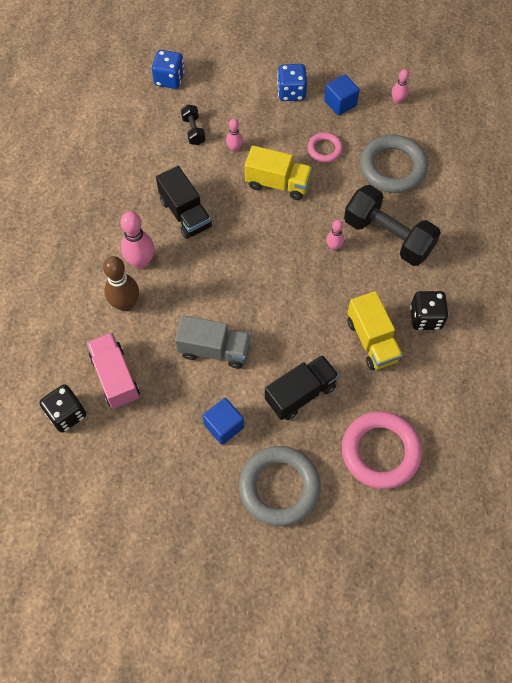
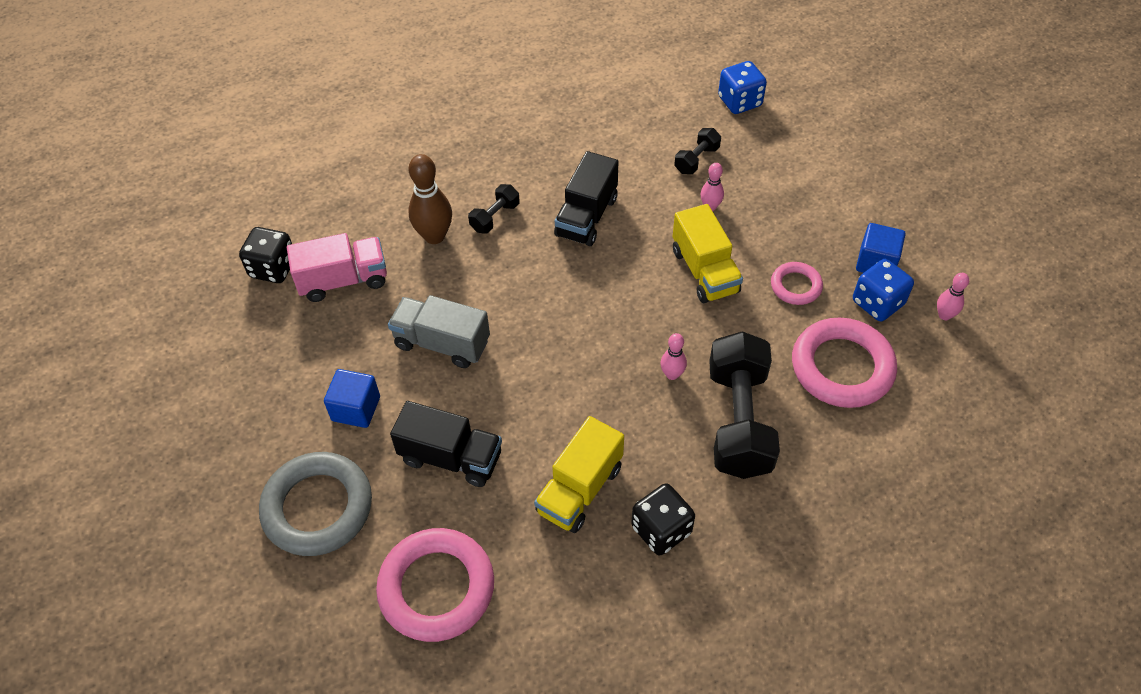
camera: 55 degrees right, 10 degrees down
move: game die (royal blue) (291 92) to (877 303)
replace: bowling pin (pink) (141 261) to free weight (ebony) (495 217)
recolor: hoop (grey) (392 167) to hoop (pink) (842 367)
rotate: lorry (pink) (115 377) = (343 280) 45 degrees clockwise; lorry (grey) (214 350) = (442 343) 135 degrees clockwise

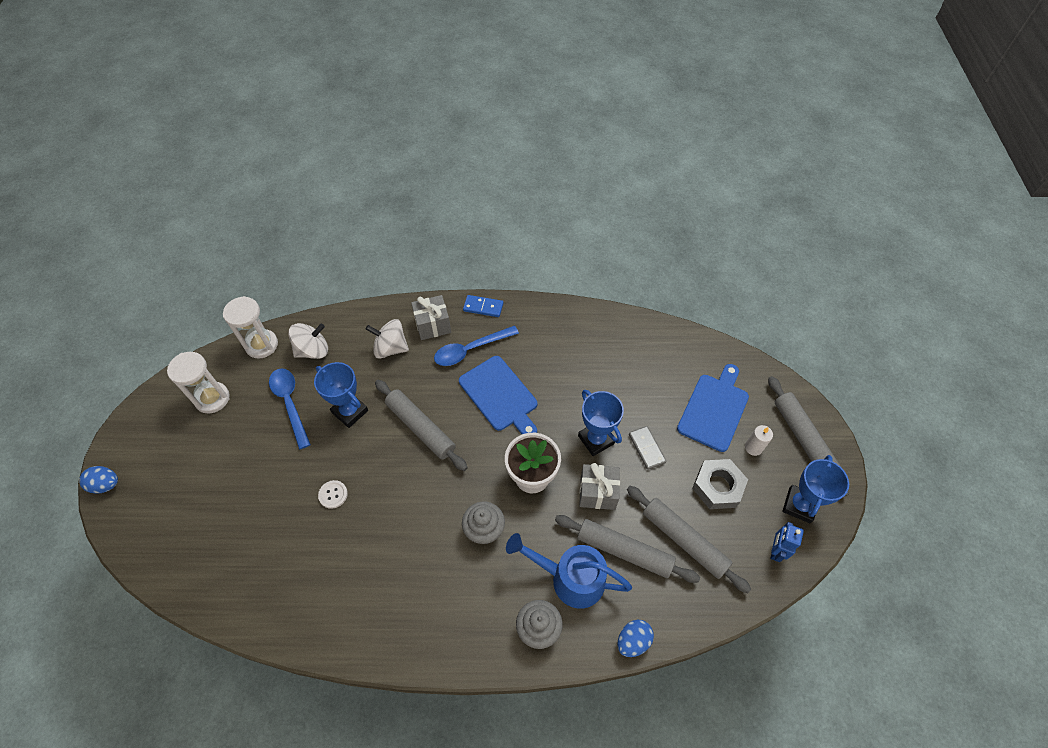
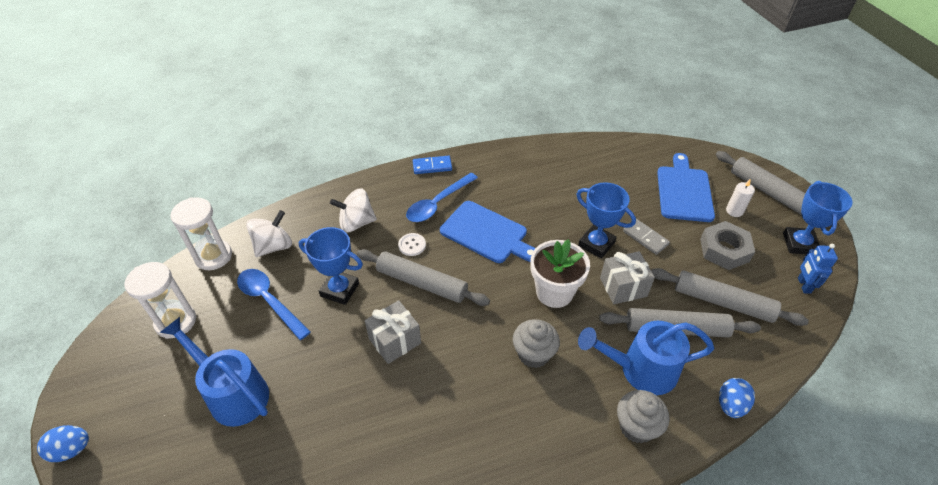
camera: 20 degrees left, 10 degrees down
insert: sprinkling can (royal blue) (233 393)
move: button (pure white) (333 494) to (412 245); present (grey) (433 325) to (395 341)

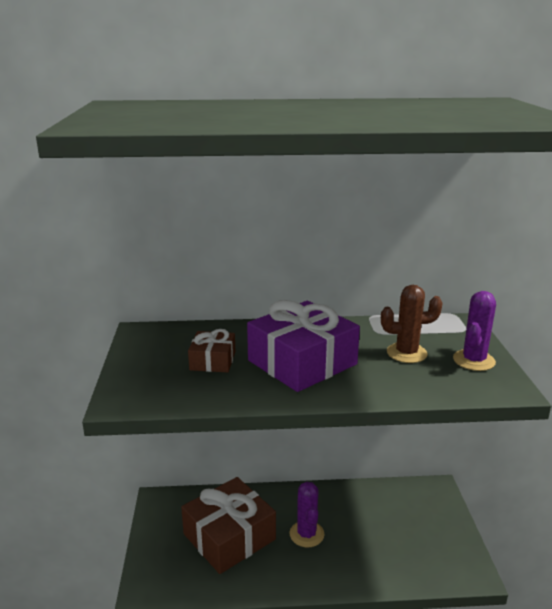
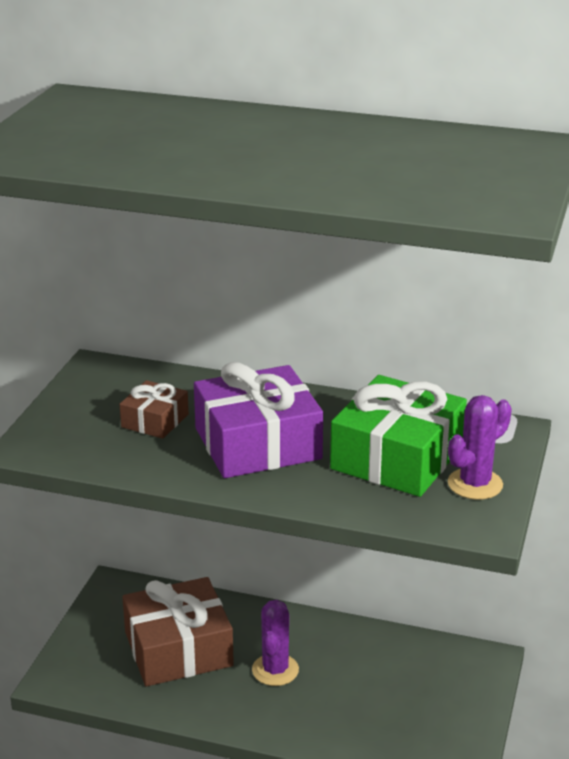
camera: 20 degrees right, 5 degrees up
replace: prickly plant (brown) (406 353) to present (leaf-green) (397 457)

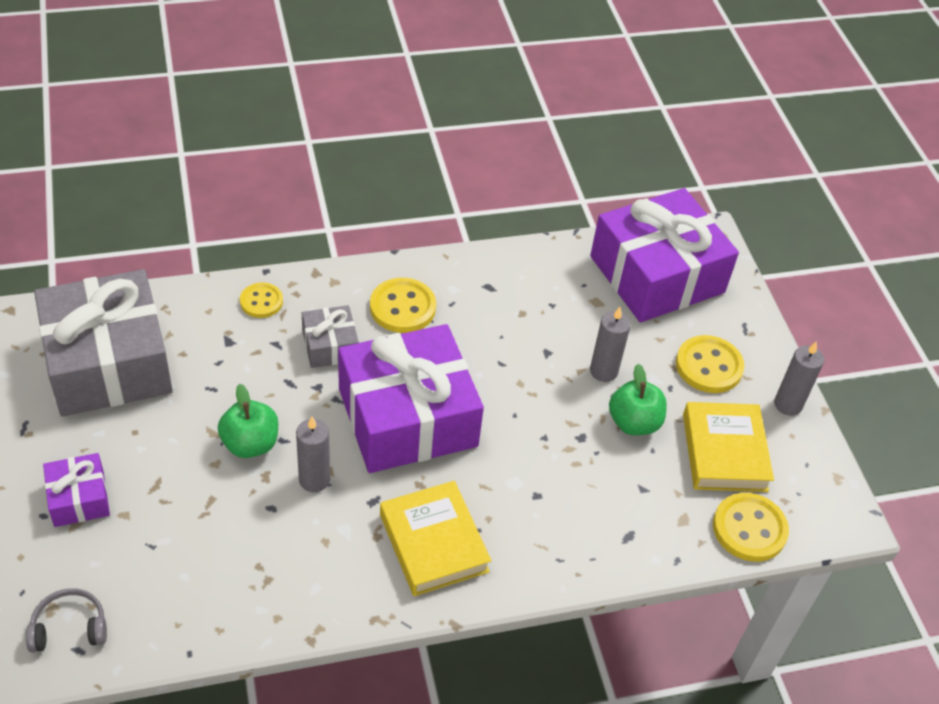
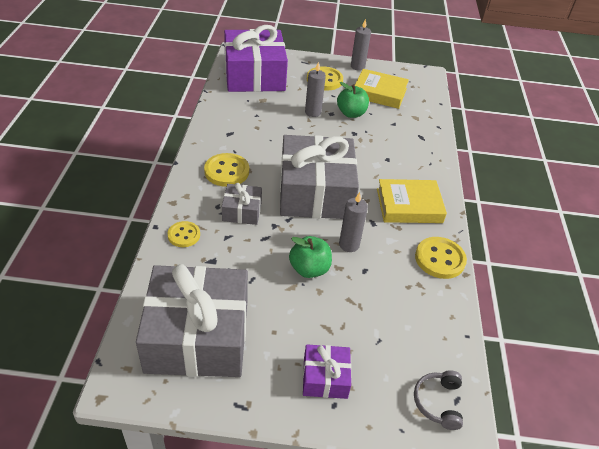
camera: 70 degrees left, 5 degrees down
move: button (yellow) (749 529) to (439 259)
recolor: present (purple) (407 417) to present (grey) (315 192)

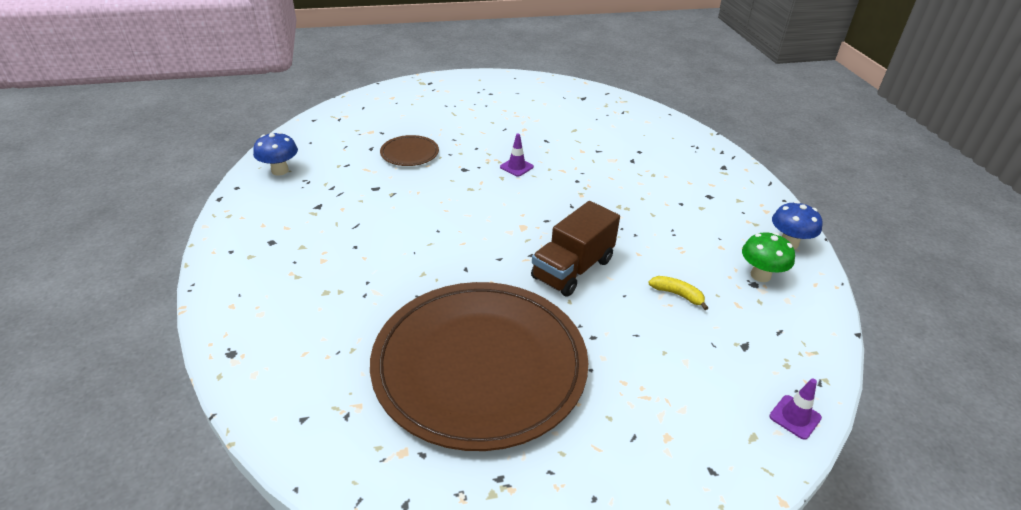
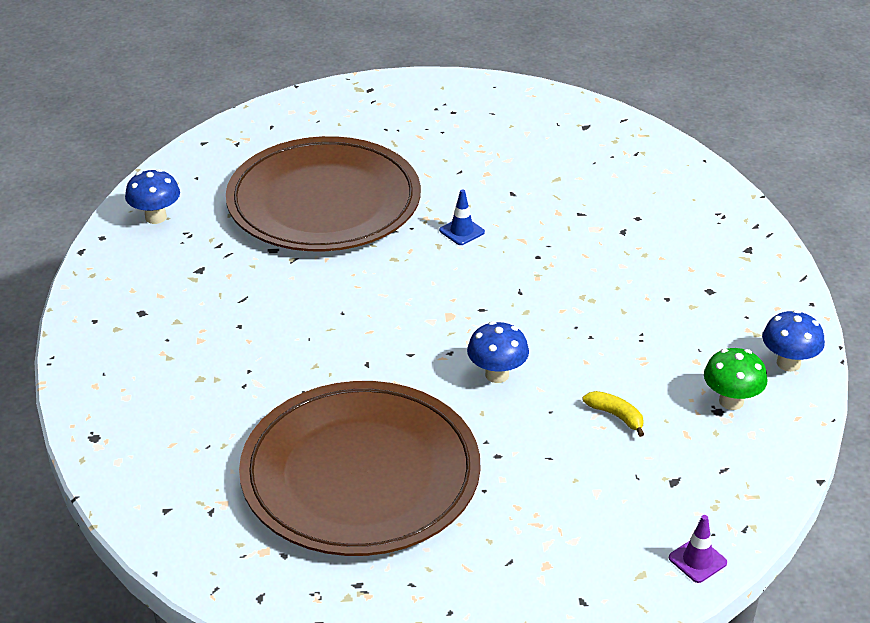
camera: 10 degrees right, 0 degrees up
replace: lorry (brown) (573 269) to mushroom (royal blue) (497 374)
recolor: traffic cone (purple) (516 167) to traffic cone (royal blue) (461 231)
resize: flat dish (brown) (409 153) = (324 202) x2.49

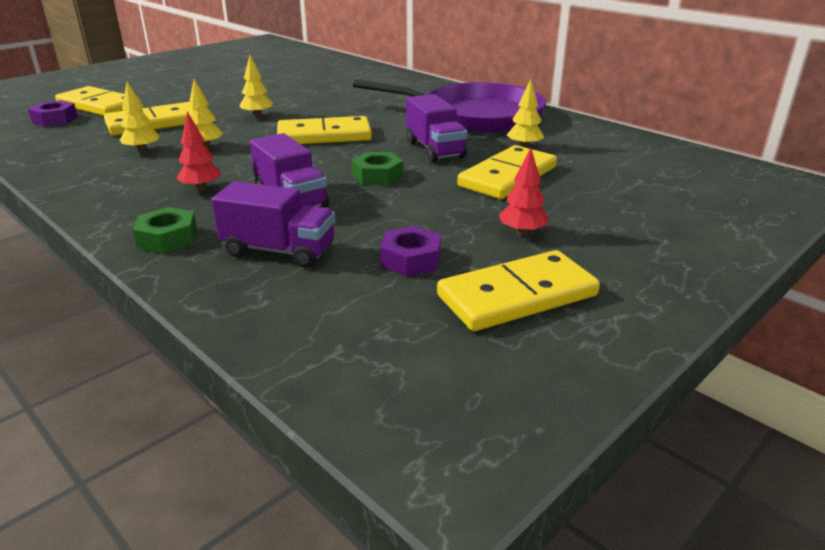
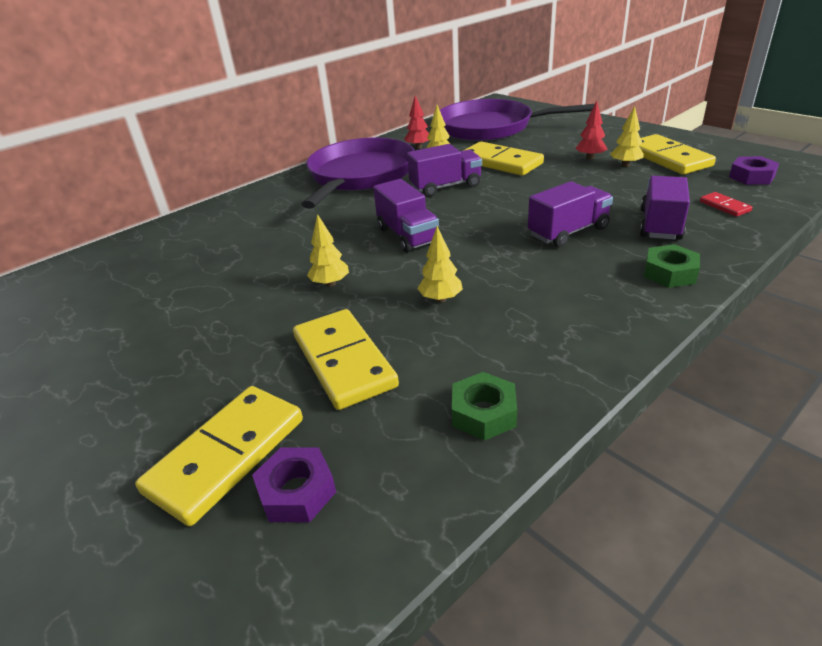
camera: 85 degrees left, 5 degrees up
insert: pan (purple) (489 127); domino piece (red) (724 206)
move: tree (yellow) (142 150) to (625 165); tree (red) (201 188) to (418 147); hexagon nut (leaf-green) (377 176) to (483 413); hexagon nut (purple) (411 259) to (751 177)
replace: domino piece (yellow) (324 136) to lorry (purple) (407 235)

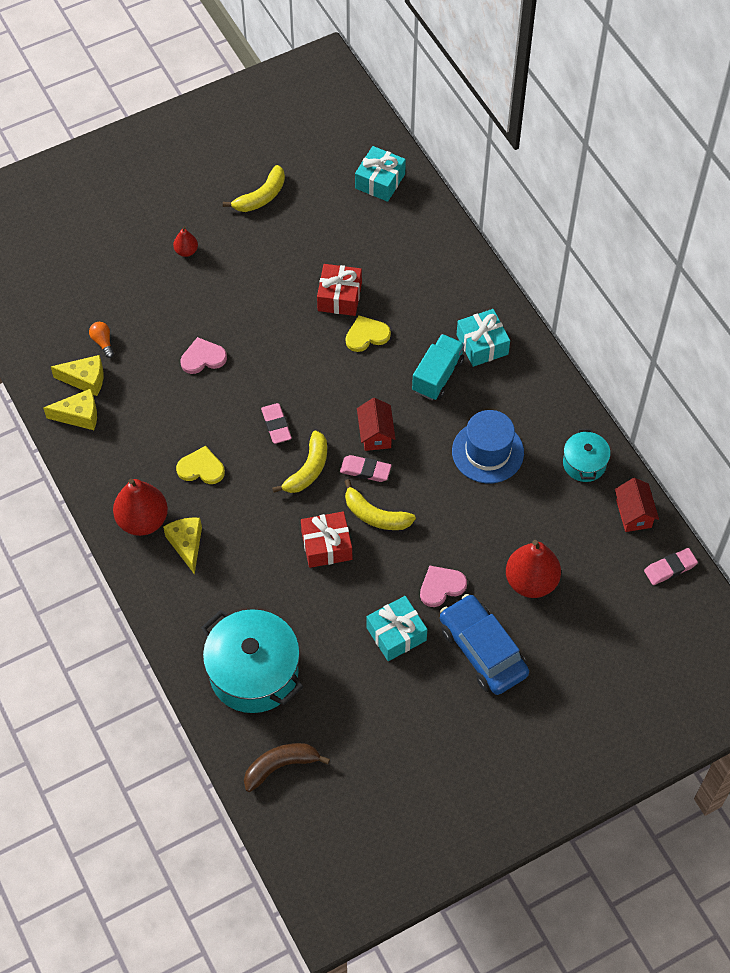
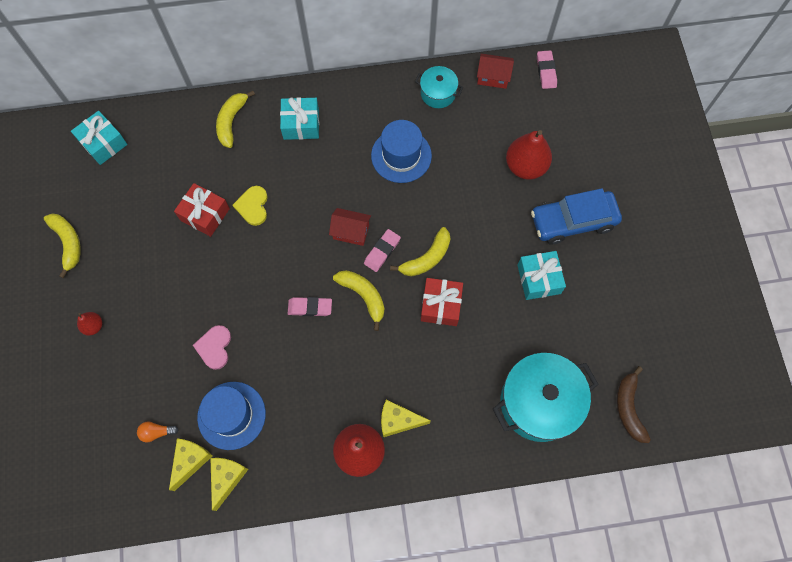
camera: 70 degrees left, 10 degrees up
delete: heart (yellow) (201 468); lorry (turquoise) (437 376); heart (pink) (441 586)
insert: hat (royal blue) (231 415); banana fruit (yellow) (231 122)

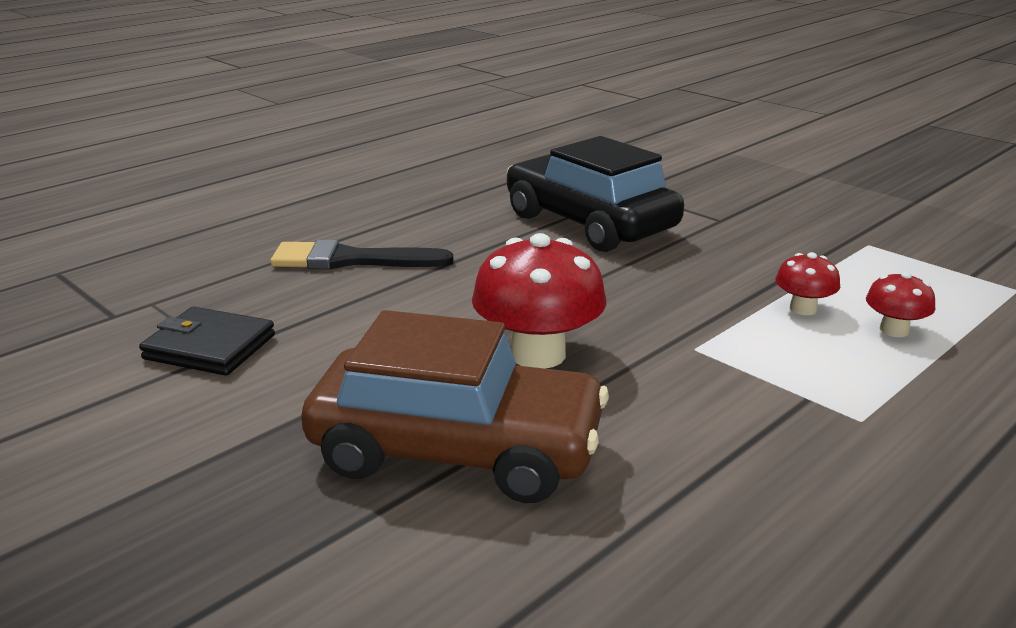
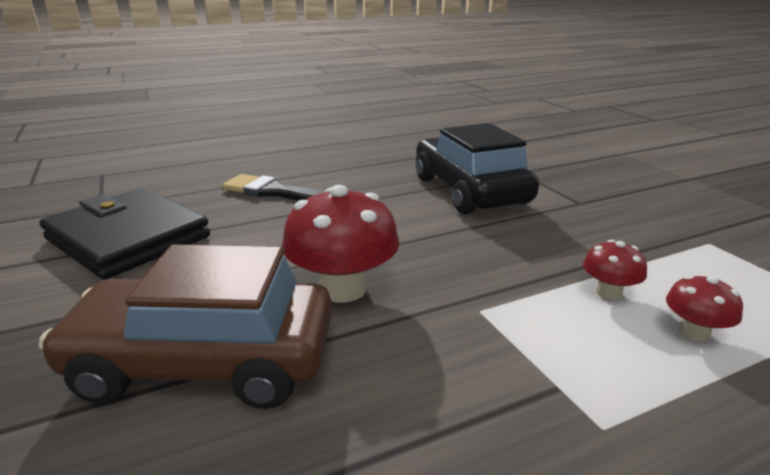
camera: 20 degrees right, 0 degrees up
rotate: car (brown) (457 449) = (204 361) 150 degrees clockwise
resize: wallet (ebony) (210 347) = (128 238) x1.72

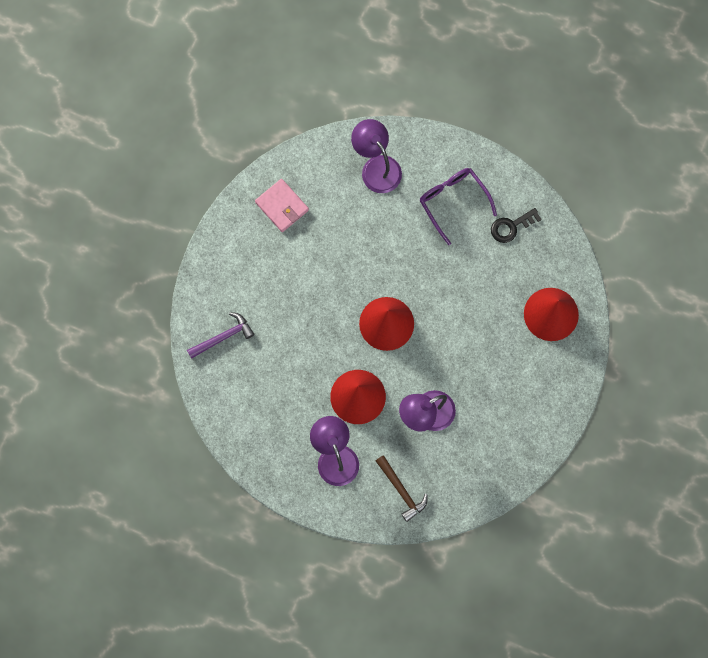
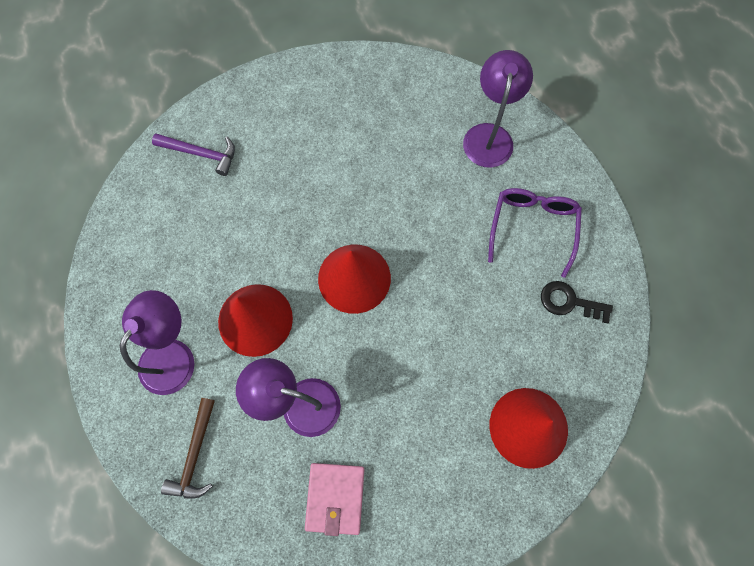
camera: 45 degrees right, 5 degrees down
move: wallet (pink) (282 206) to (335 498)

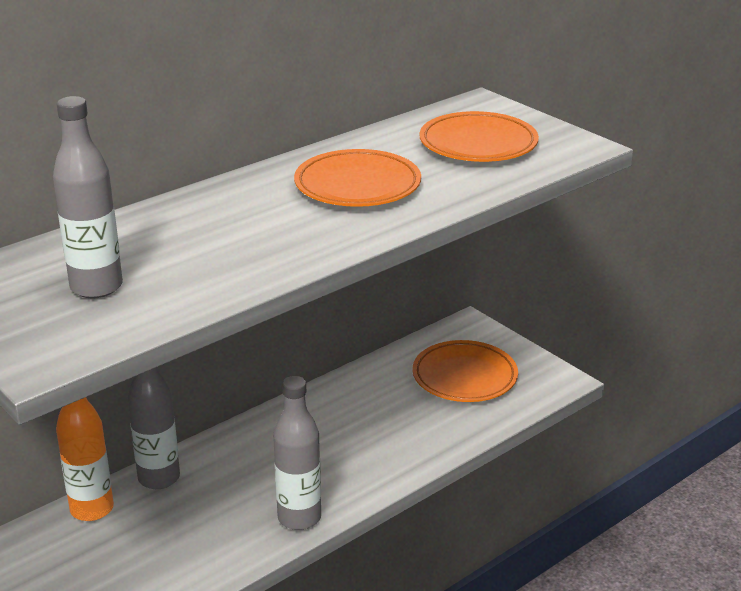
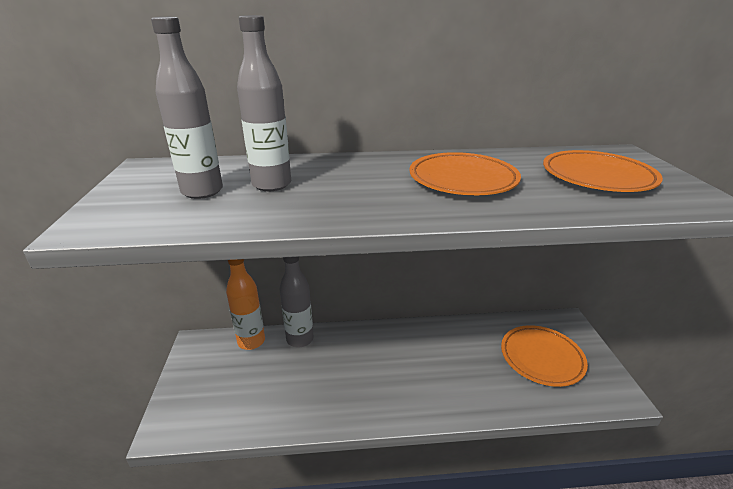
camera: 35 degrees right, 0 degrees up
move: bottle (grey) (299 518) to (272 184)

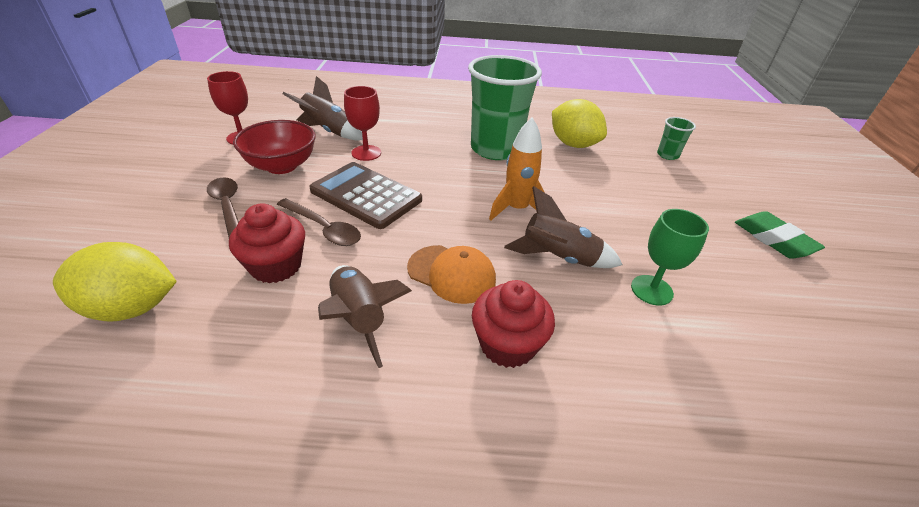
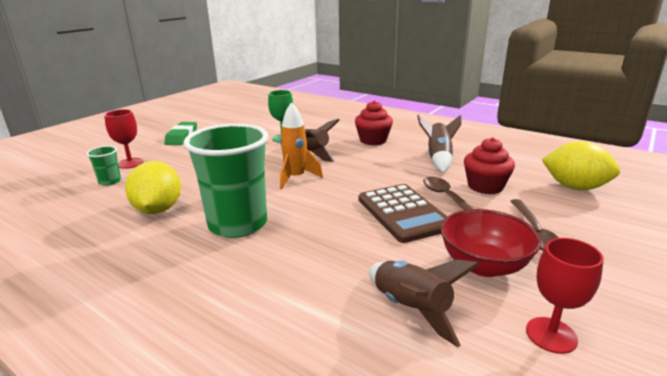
camera: 145 degrees left, 15 degrees down
delete: peaked cap (orange) (451 274)
move: goblet (red) (366 153) to (130 163)

